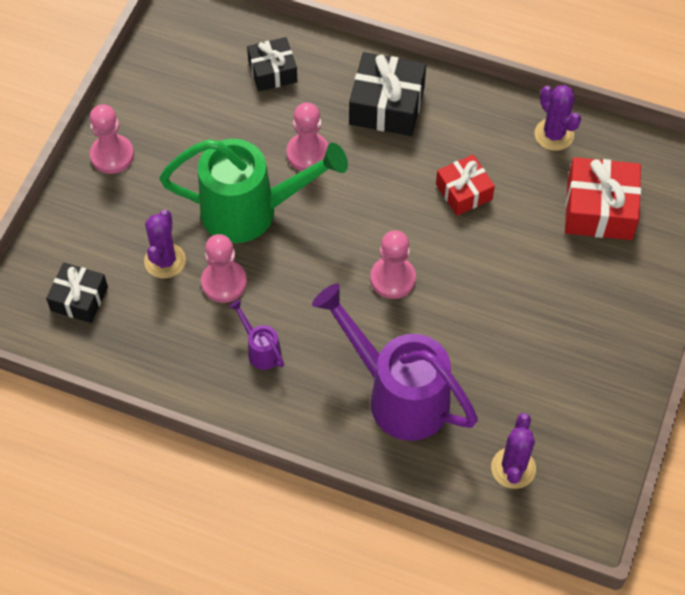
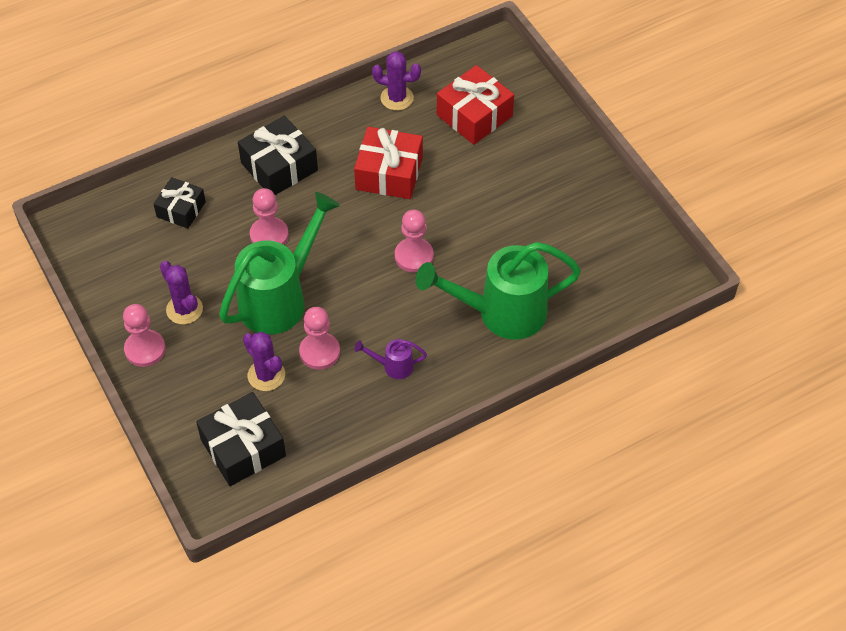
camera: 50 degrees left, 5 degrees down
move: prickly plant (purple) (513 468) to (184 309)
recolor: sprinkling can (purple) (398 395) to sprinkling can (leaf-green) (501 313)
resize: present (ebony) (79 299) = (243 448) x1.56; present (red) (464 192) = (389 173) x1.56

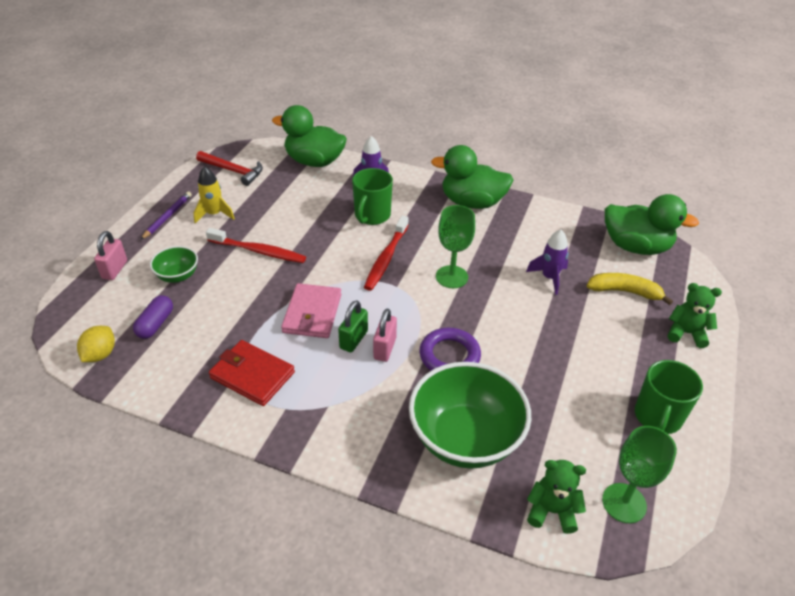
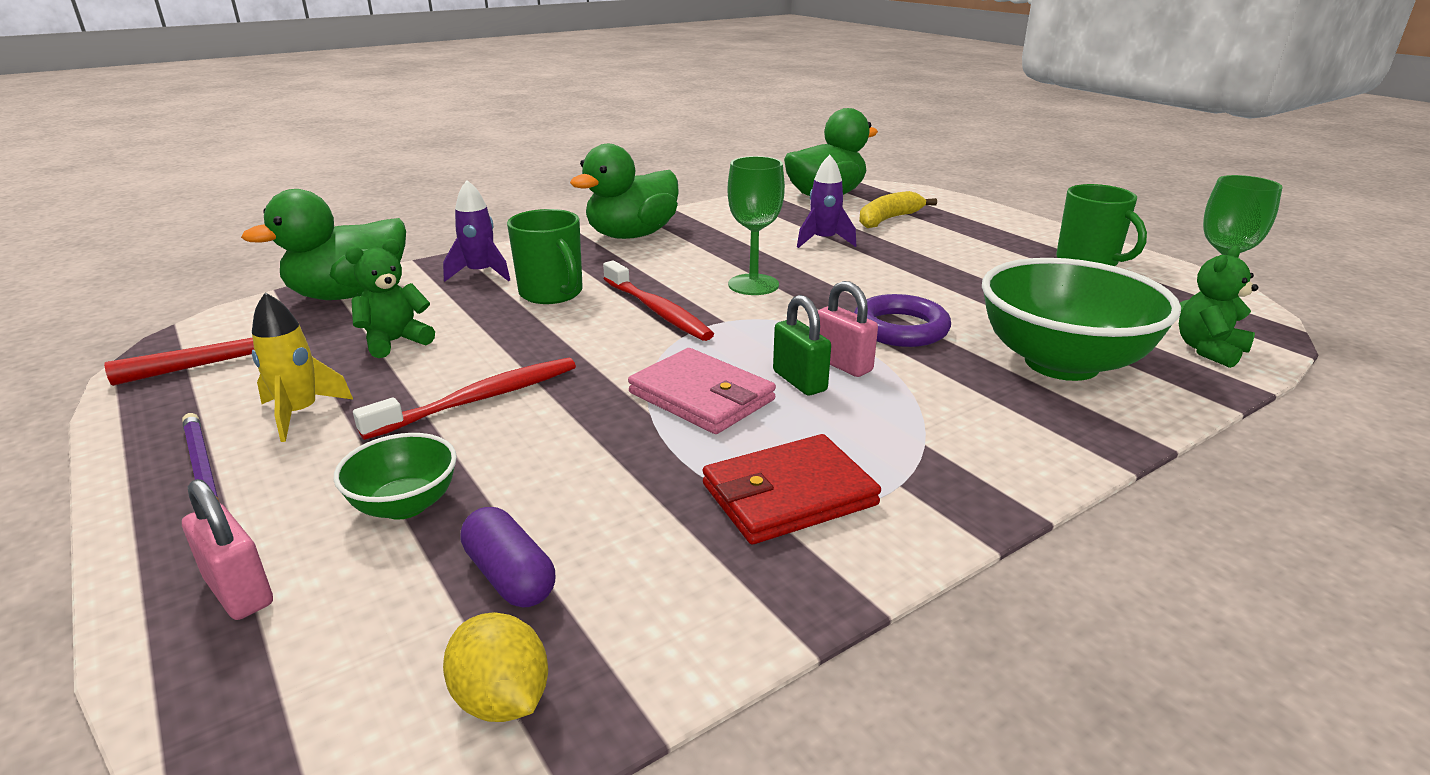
camera: 55 degrees left, 15 degrees down
move: teddy (leaf-green) (686 333) to (395 342)

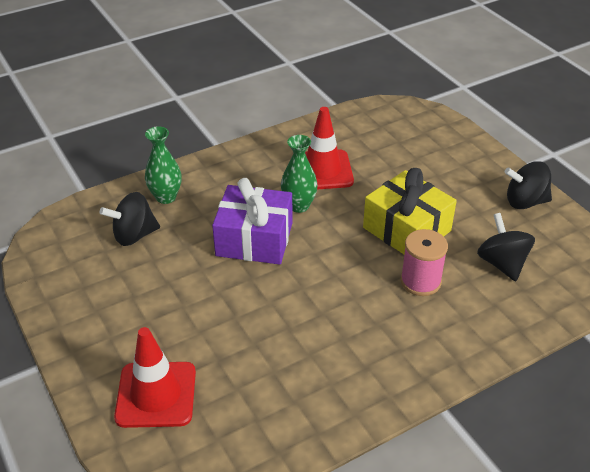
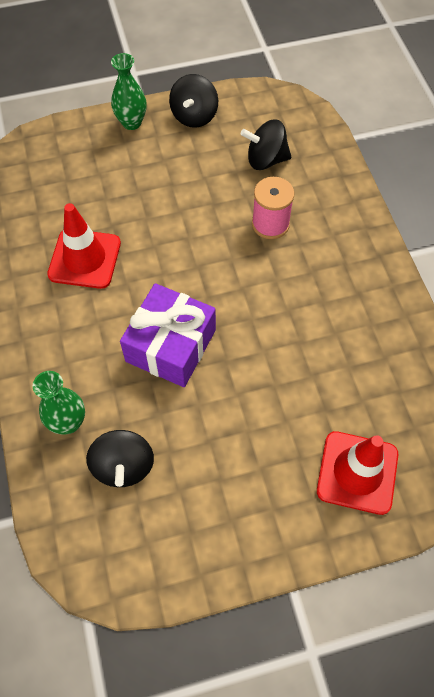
camera: 75 degrees left, 20 degrees up
delete: present (yellow) (407 229)
move: vase (leaf-green) (299 206) to (131 123)

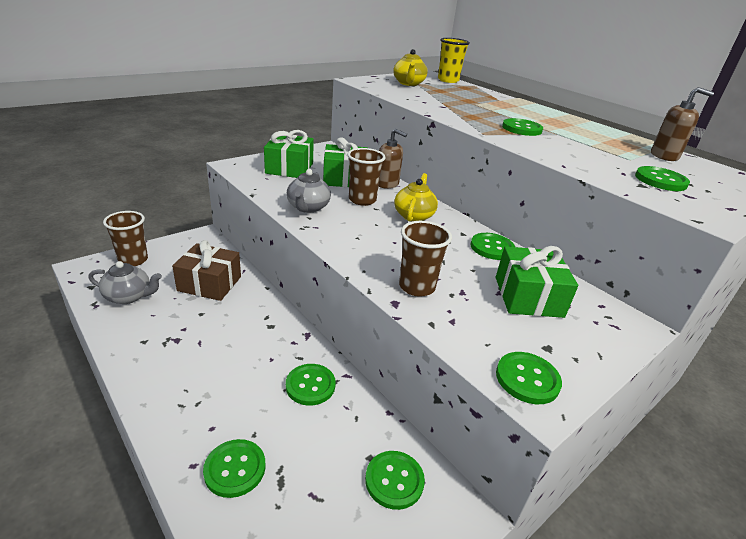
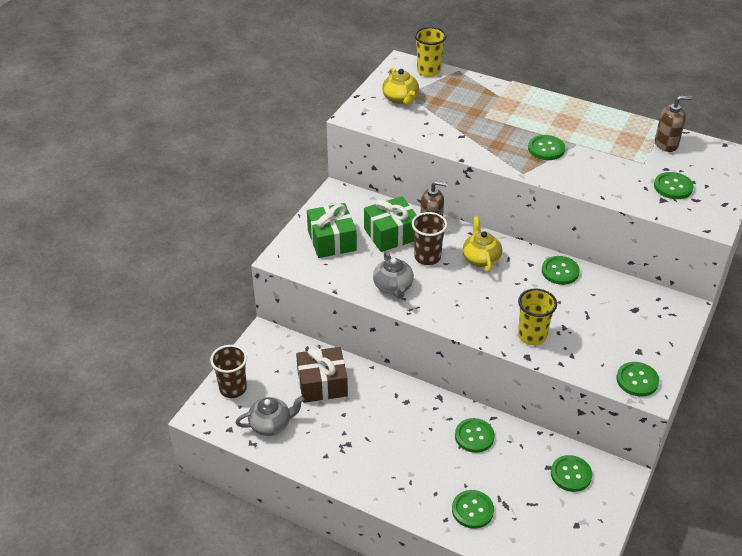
camera: 20 degrees left, 10 degrees up
delete: present (leaf-green) (528 296)
recolor: beaker (brown) (416 287) to beaker (yellow) (532 336)

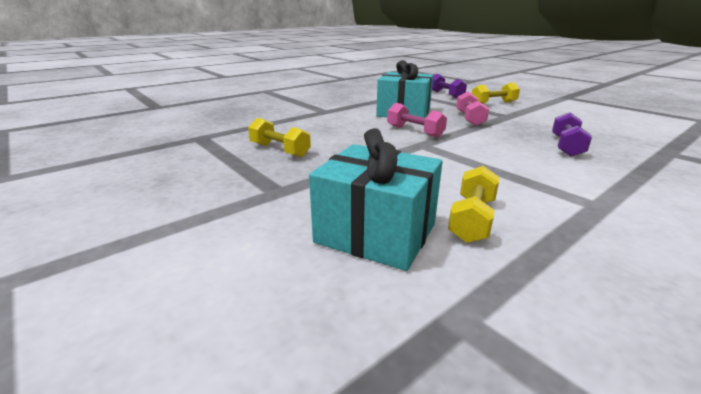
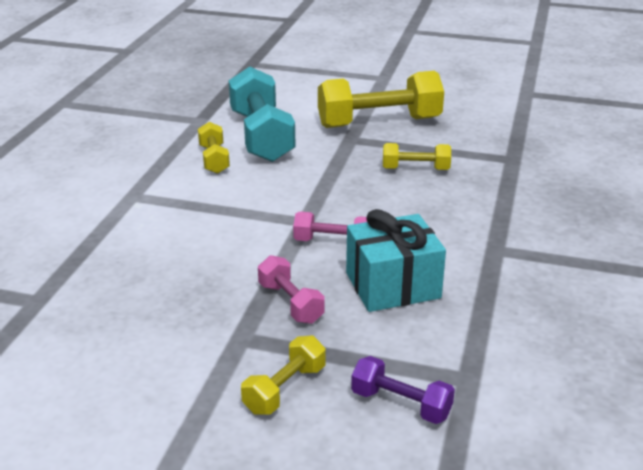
camera: 145 degrees right, 5 degrees up
delete: free weight (purple) (566 146)
insert: free weight (yellow) (379 122)
replace: present (turquoise) (376 233) to free weight (turquoise) (261 136)

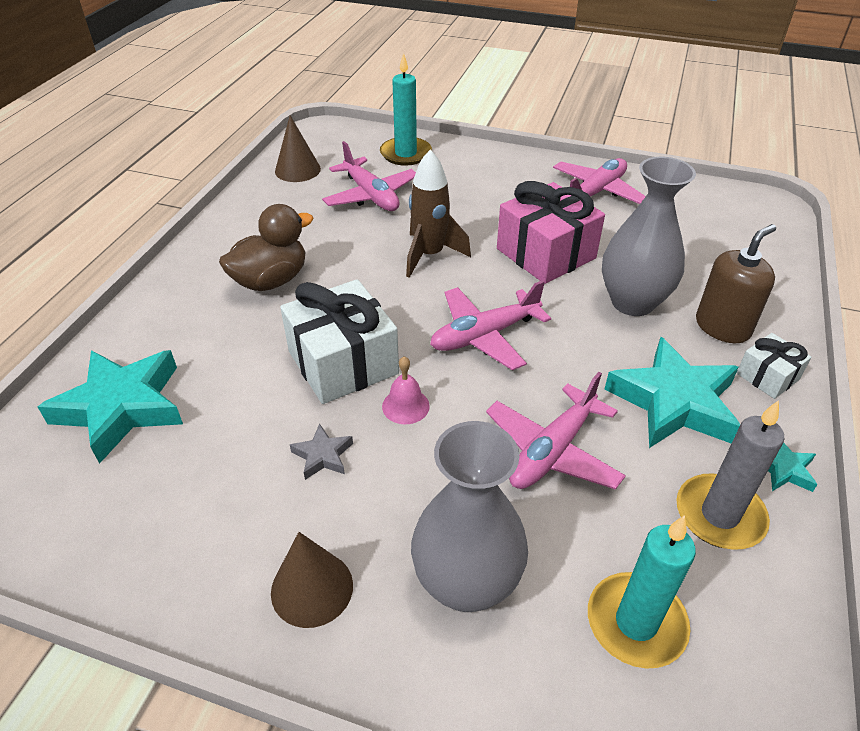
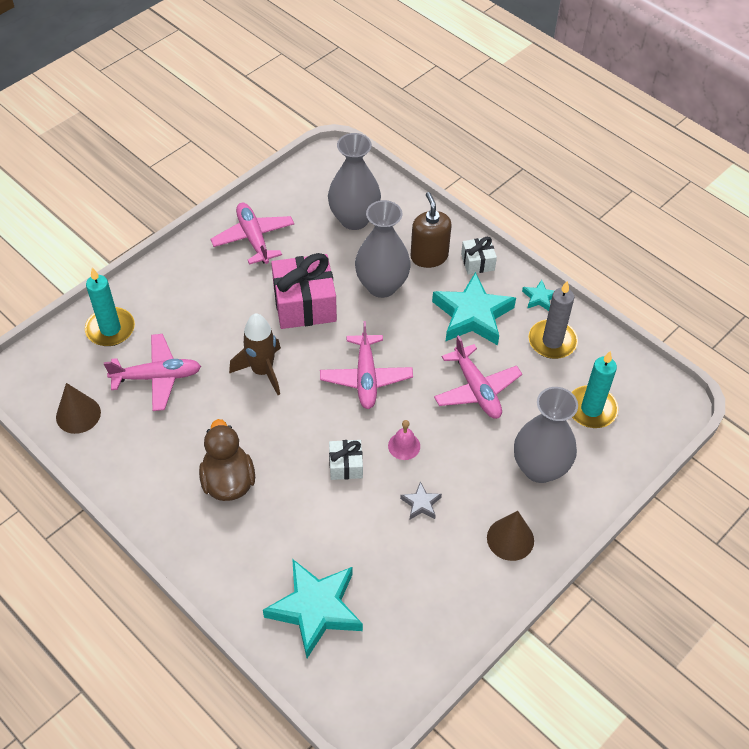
camera: 65 degrees left, 10 degrees up
insert: vase (grey) (354 219)
resize: present (pure white) (343 362) = (346 465) x0.51

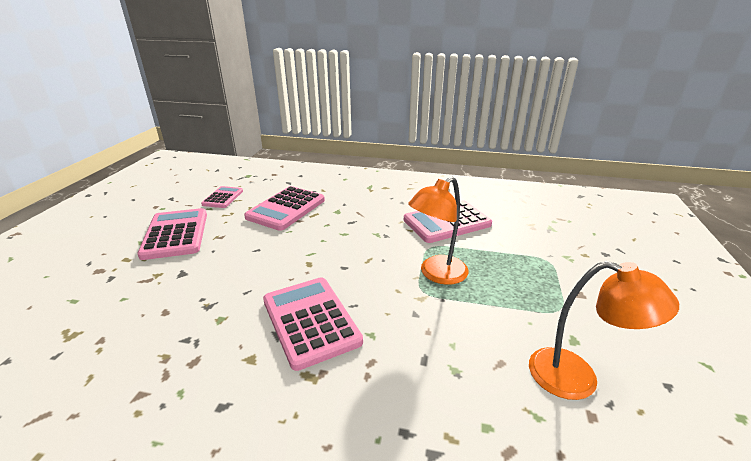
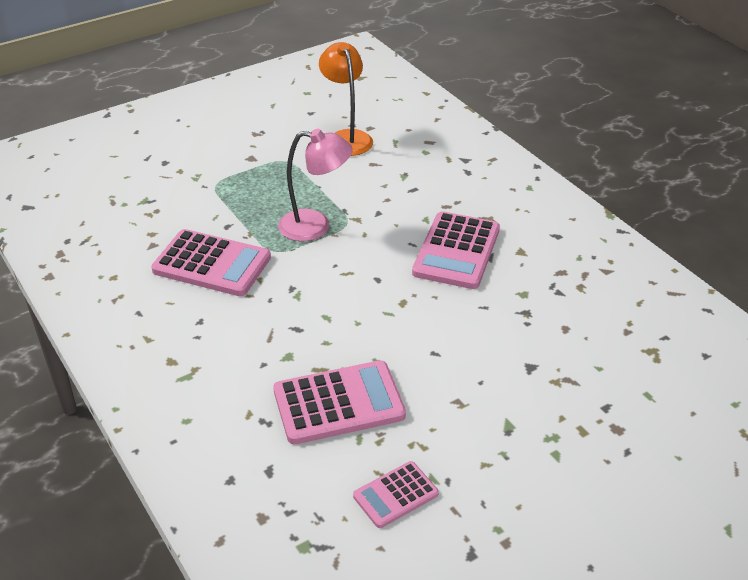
camera: 135 degrees left, 10 degrees up
delete: calculator (pink) (176 234)
recolor: lamp (orange) (437 274) to lamp (pink) (315 226)

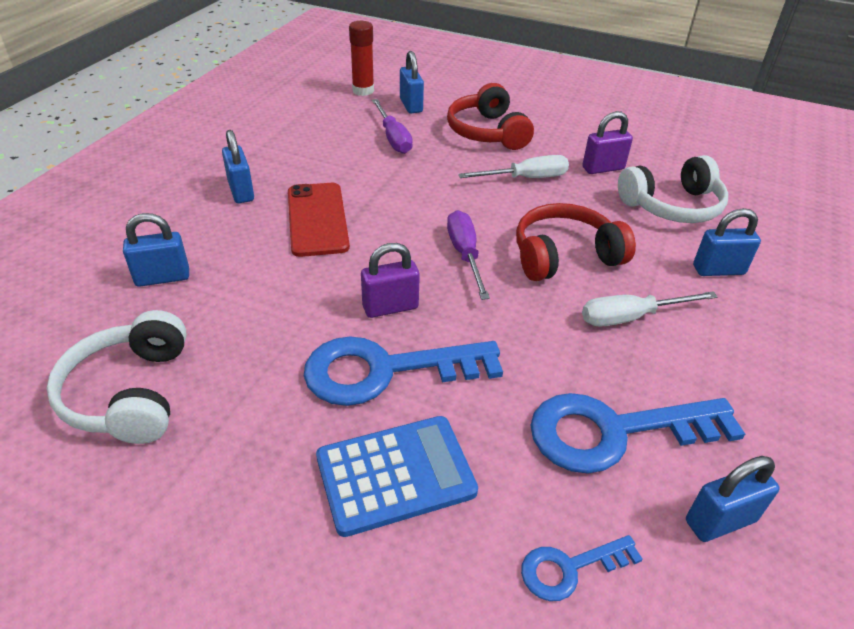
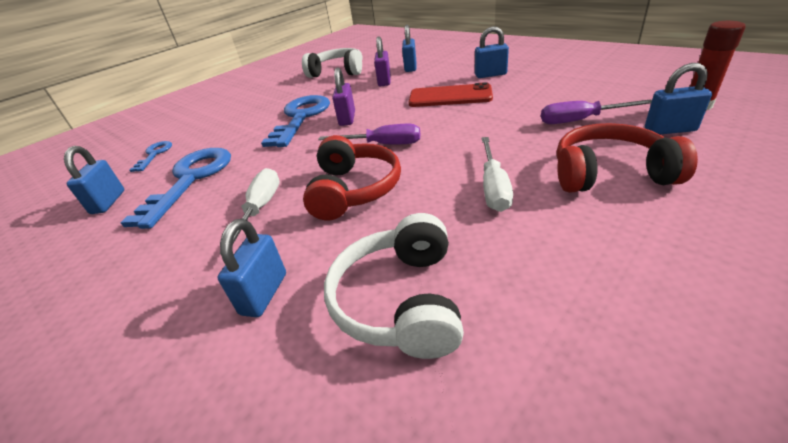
camera: 115 degrees right, 5 degrees down
delete: calculator (royal blue) (395 475)
move: small lock (purple) (603 168) to (384 81)

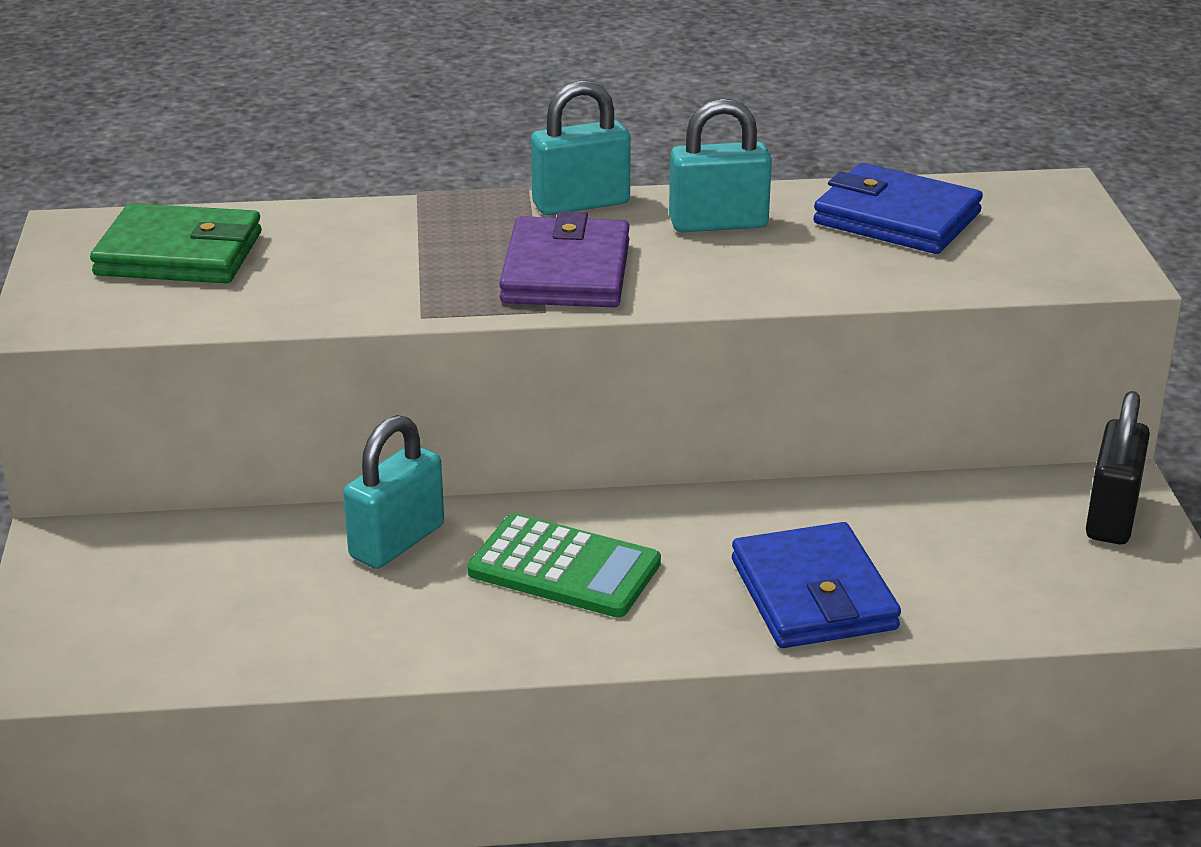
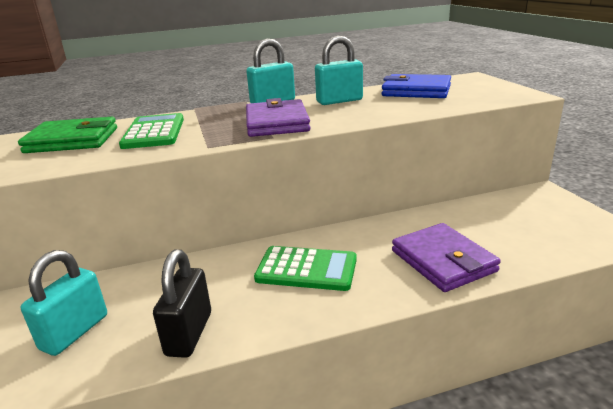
camera: 10 degrees left, 5 degrees down
insert: calculator (leaf-green) (154 132)
move: small lock (turquoise) (397 542) to (75 332); small lock (ebony) (1111 517) to (189 333)
recolor: wallet (royal blue) (813 595) to wallet (purple) (443 261)

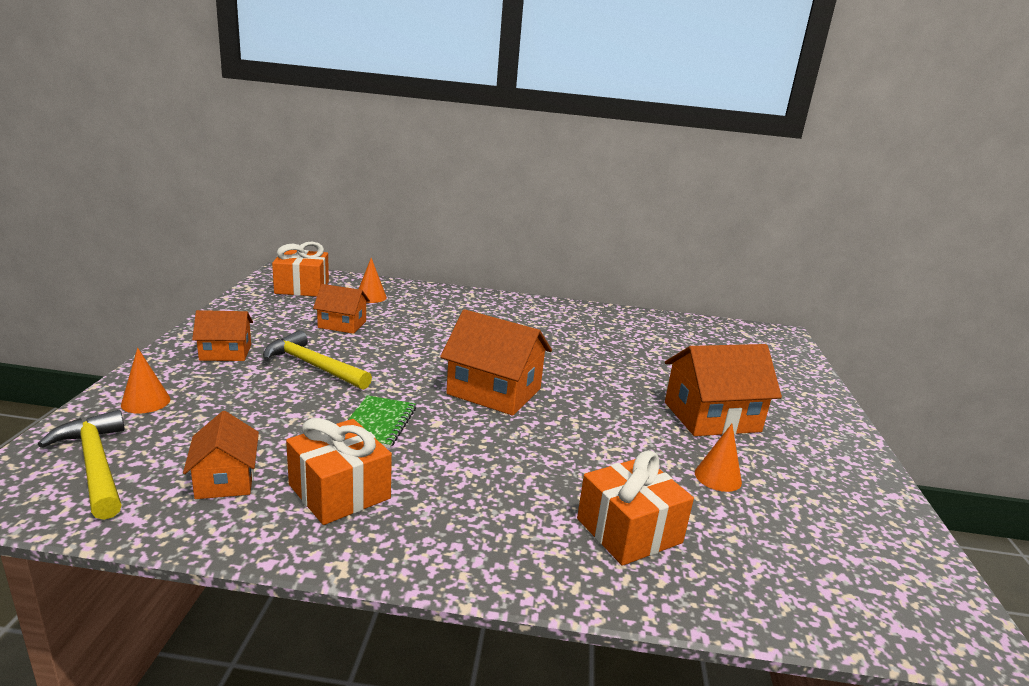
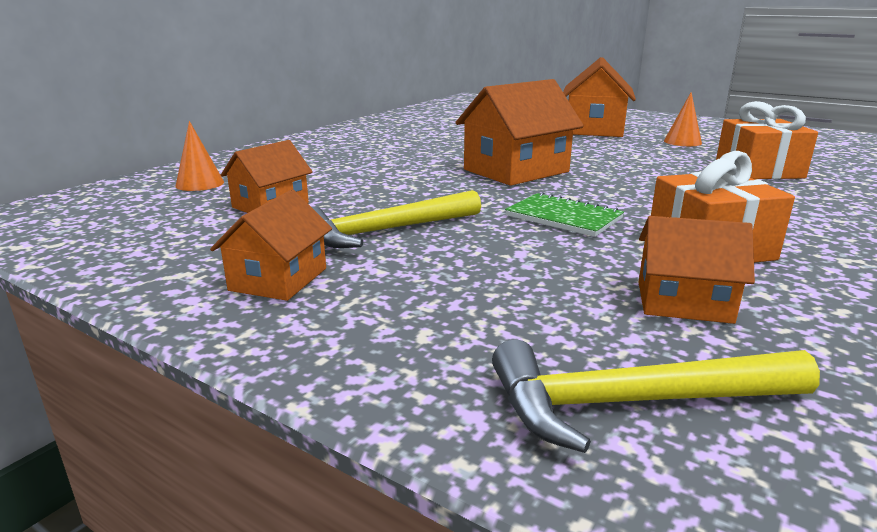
camera: 60 degrees left, 0 degrees up
delete: cone (orange) (145 402); present (orange) (302 287)

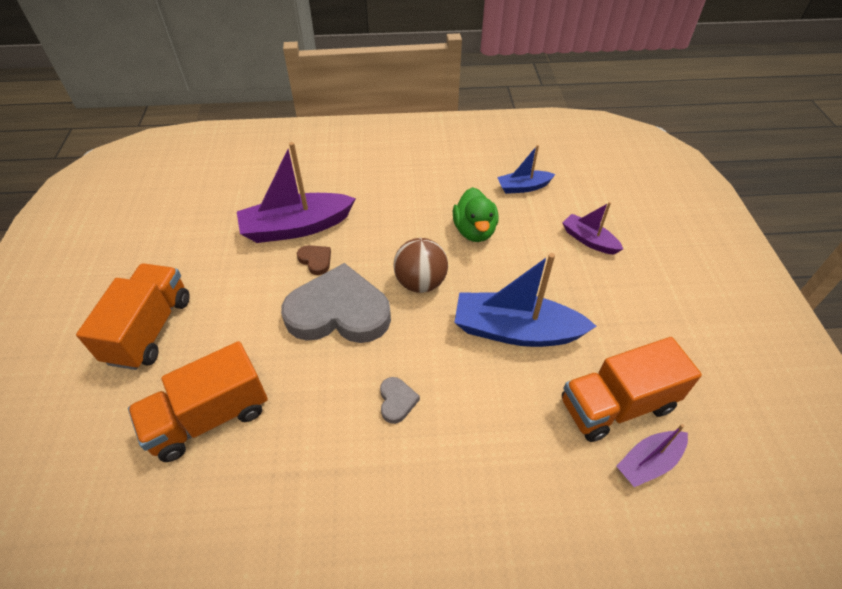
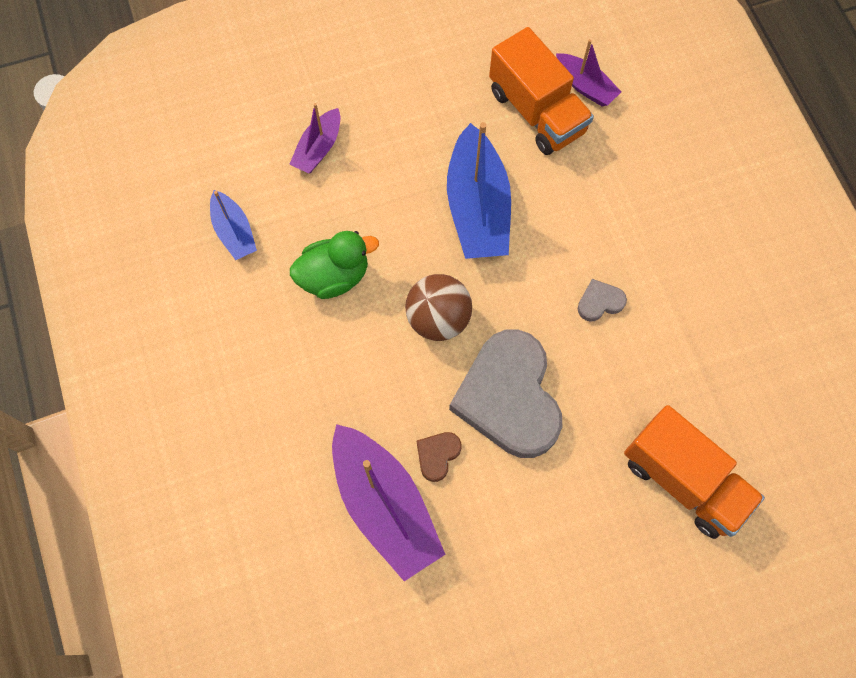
camera: 105 degrees left, 20 degrees up
delete: lorry (orange) (150 329)

